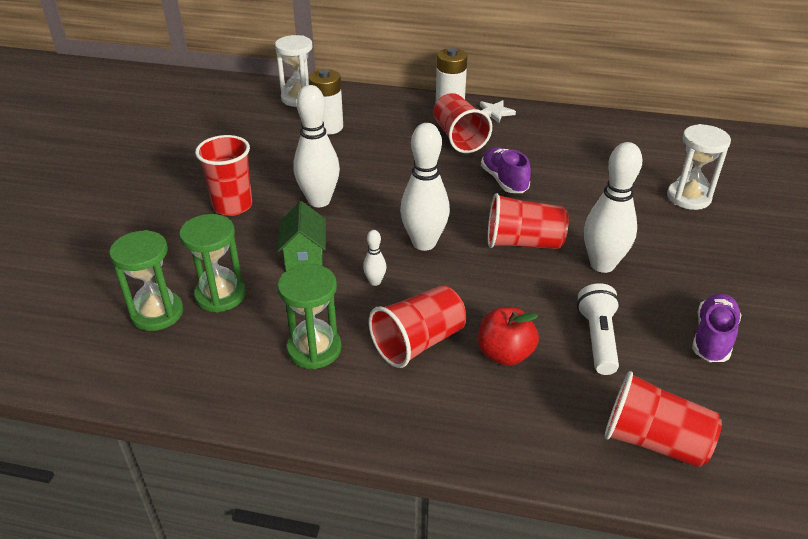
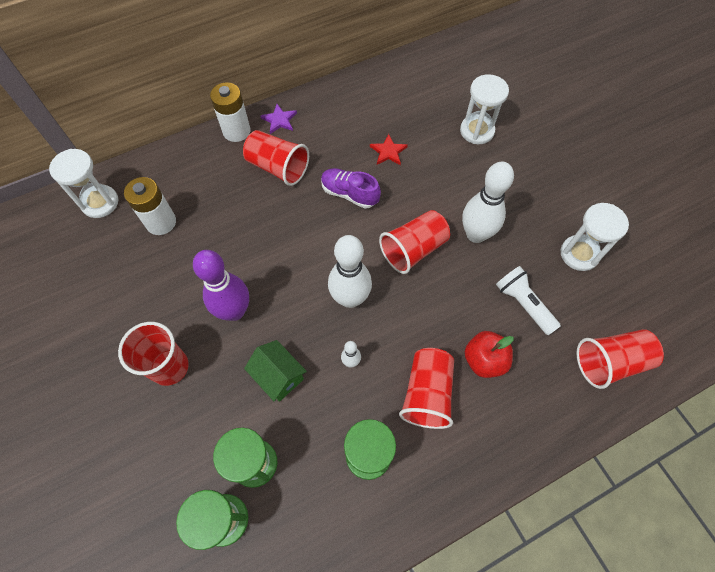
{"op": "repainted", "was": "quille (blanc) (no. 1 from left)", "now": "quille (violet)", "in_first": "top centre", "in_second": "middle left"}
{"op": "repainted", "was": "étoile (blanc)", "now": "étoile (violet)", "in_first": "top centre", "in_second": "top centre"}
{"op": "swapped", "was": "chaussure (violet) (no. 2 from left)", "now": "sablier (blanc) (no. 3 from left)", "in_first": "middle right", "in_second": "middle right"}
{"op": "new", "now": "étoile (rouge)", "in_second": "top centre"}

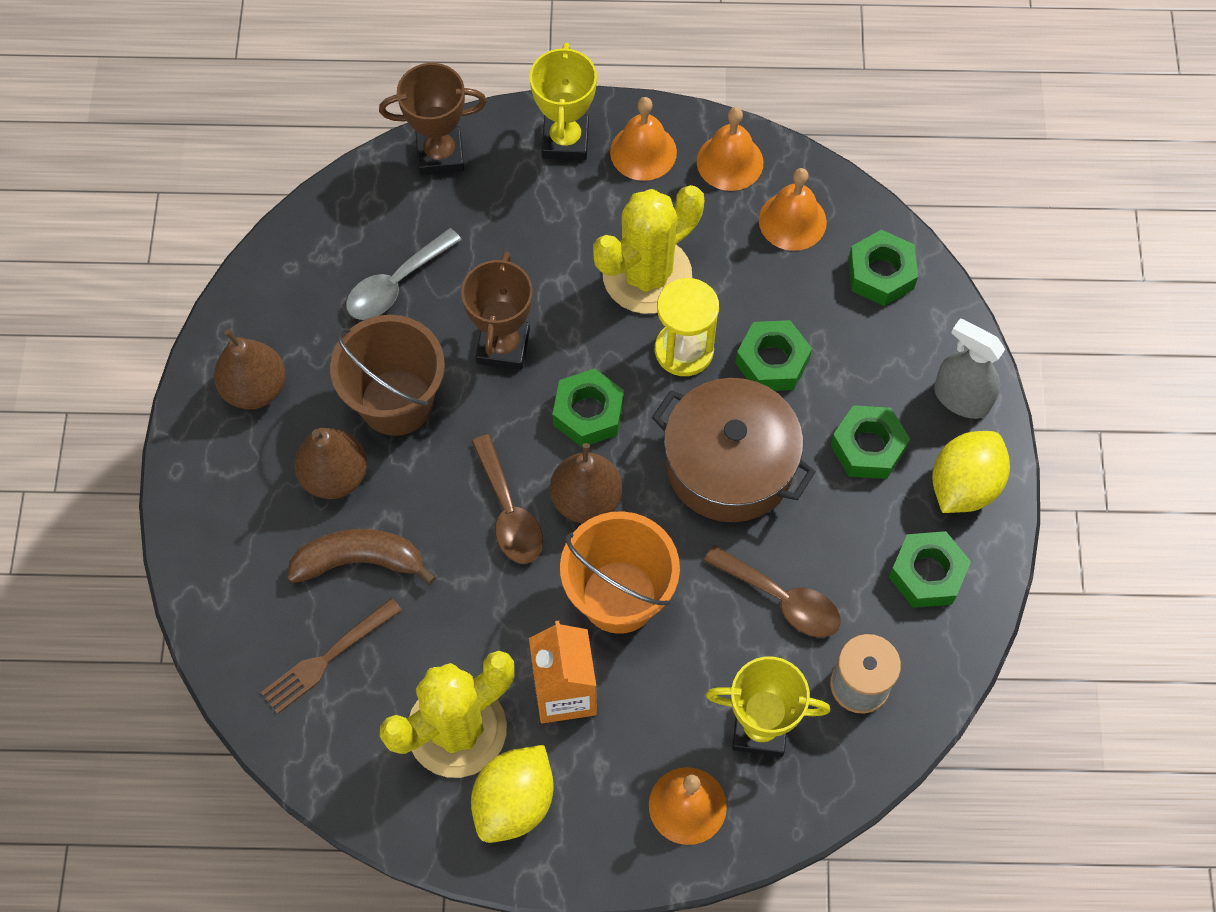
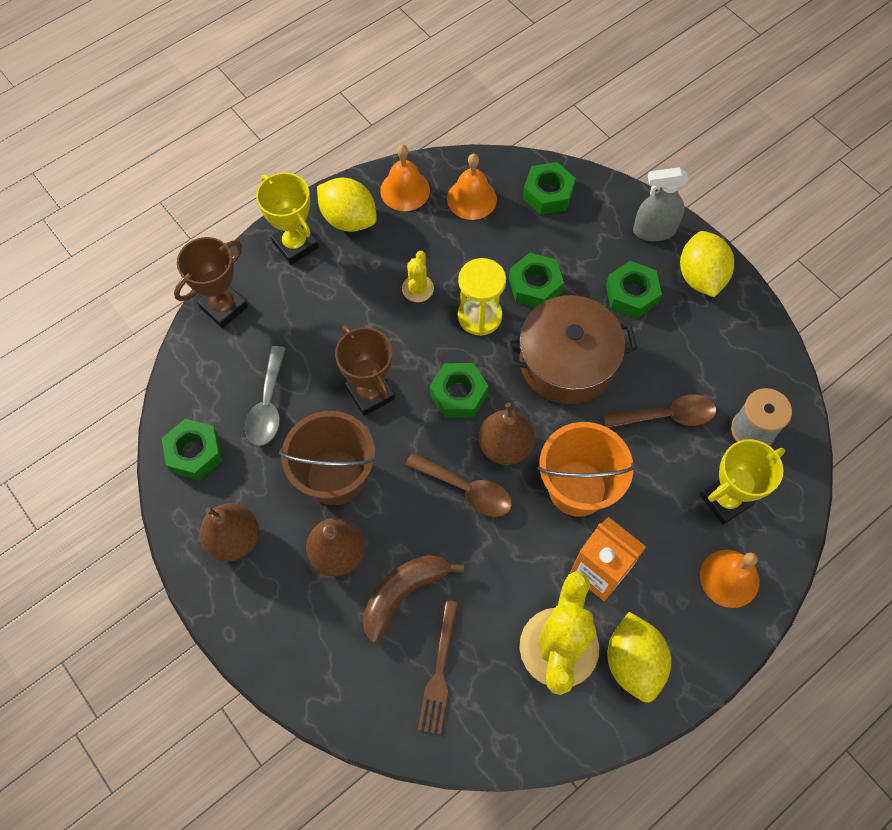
{"op": "swapped", "was": "cloche (orange) (no. 1 from left)", "now": "citron (jaune) (no. 1 from left)", "in_first": "top centre", "in_second": "top centre"}
{"op": "scaled", "was": "cactus (jaune) (no. 2 from left in the first image)", "in_first": "top centre", "in_second": "top centre", "ratio": 0.47}
{"op": "shifted", "was": "écrou (vert) (no. 5 from left in the first image)", "now": "écrou (vert) (no. 1 from left)", "in_first": "middle right", "in_second": "middle left"}

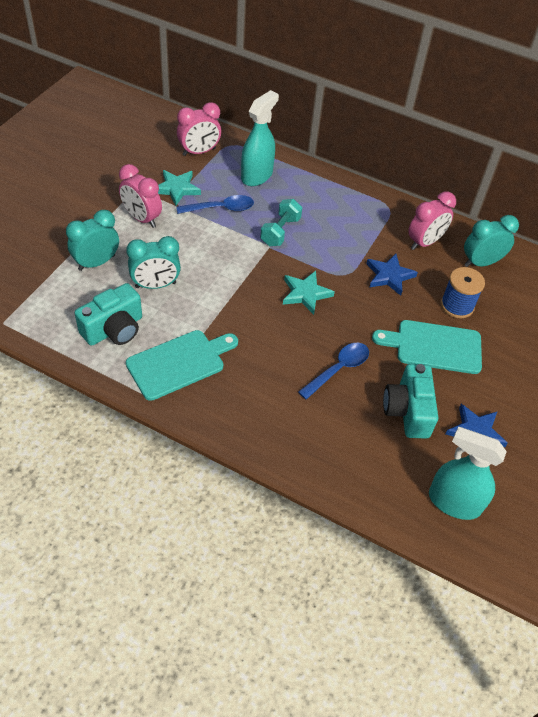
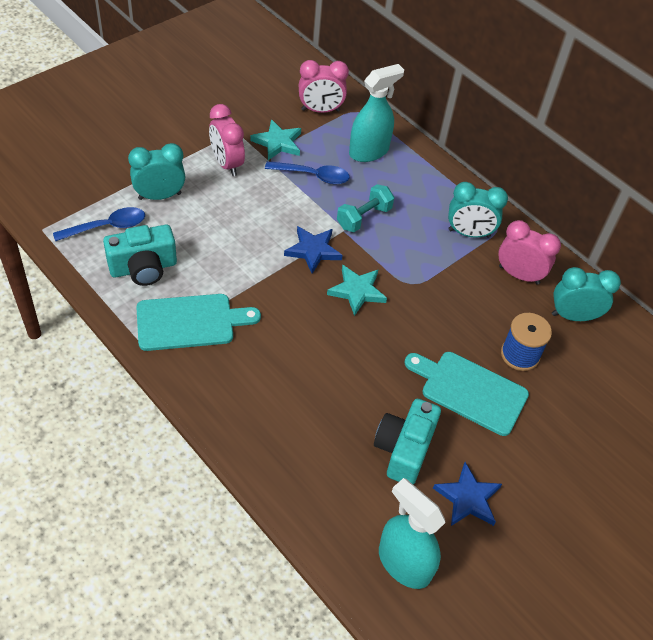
{"op": "rotated", "was": "réveil (rose) (no. 3 from left)", "in_first": "top right", "in_second": "middle right", "clockwise": -135}
{"op": "shifted", "was": "réveil (turquoise) (no. 2 from left)", "in_first": "middle left", "in_second": "top right"}
{"op": "shifted", "was": "étoile (bleu) (no. 1 from left)", "in_first": "middle right", "in_second": "centre"}
{"op": "shifted", "was": "cuillère (bleu) (no. 2 from left in the first image)", "now": "cuillère (bleu) (no. 1 from left)", "in_first": "centre", "in_second": "middle left"}

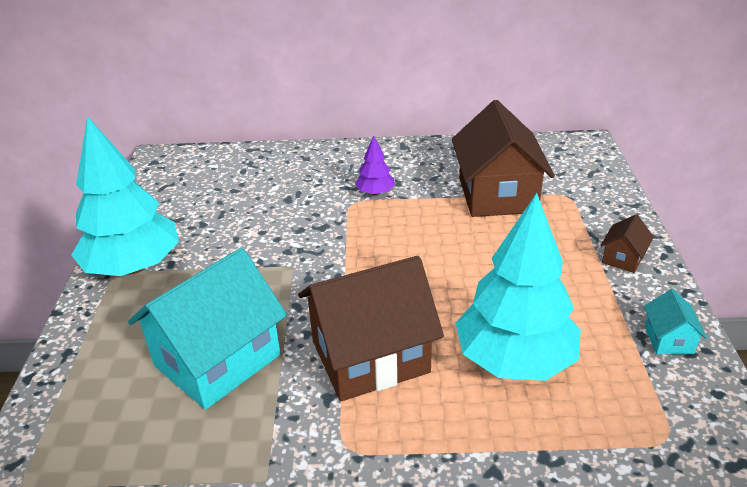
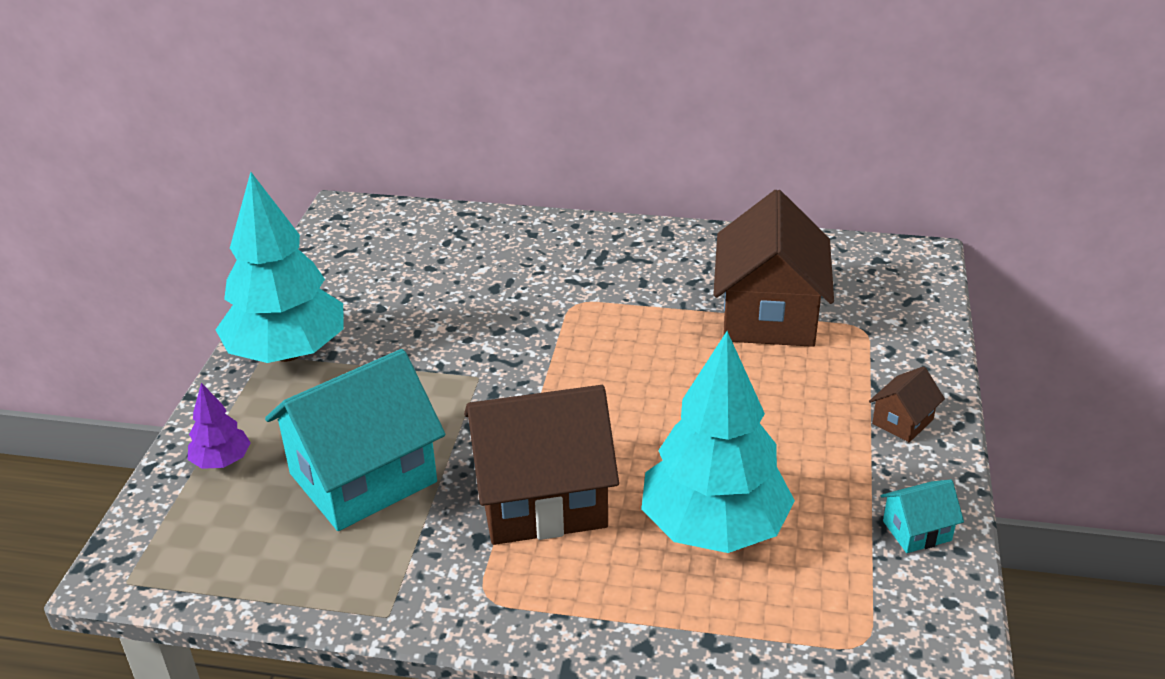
{"op": "shifted", "was": "arbre (violet)", "in_first": "centre", "in_second": "middle left"}
{"op": "rotated", "was": "maison (turquoise) (no. 2 from left)", "in_first": "middle right", "in_second": "bottom right", "clockwise": 60}

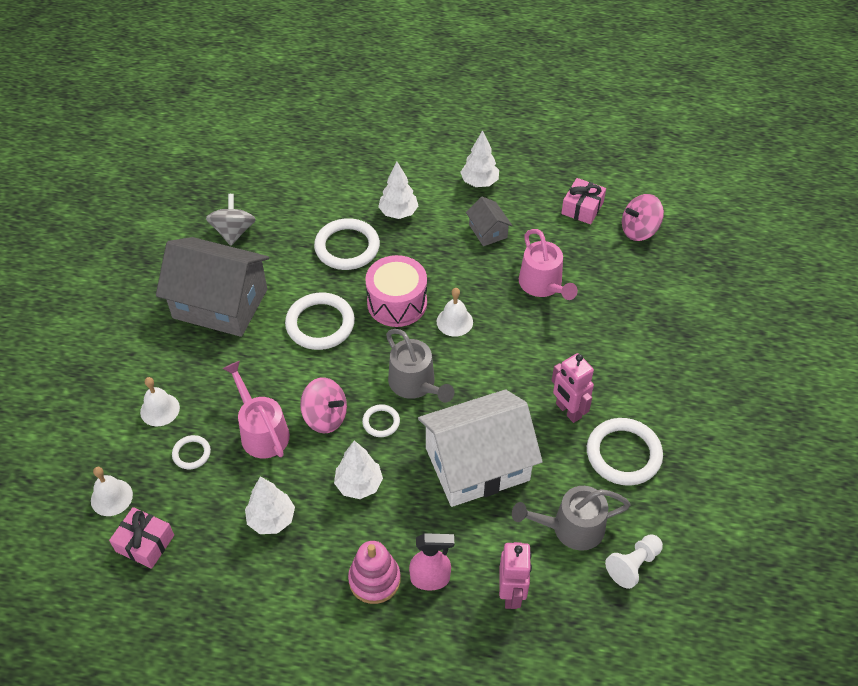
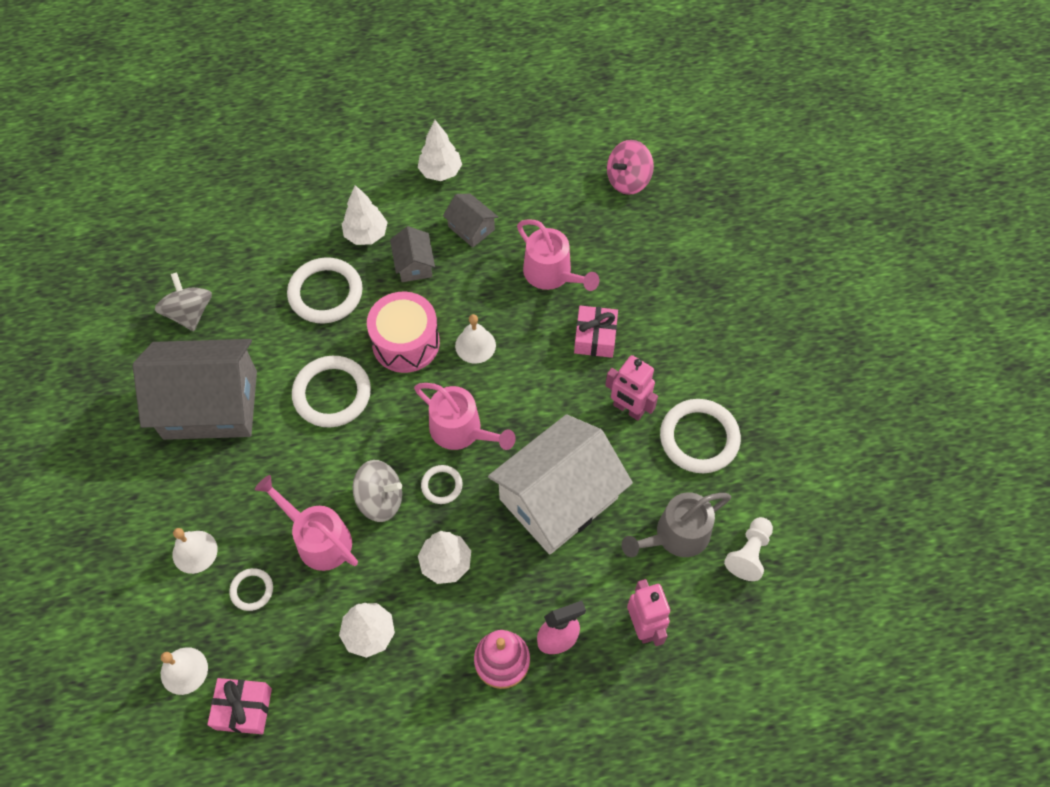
{"op": "shifted", "was": "cadeau (rose) (no. 2 from left)", "in_first": "top right", "in_second": "centre"}
{"op": "repainted", "was": "arrosoir (gris) (no. 1 from left)", "now": "arrosoir (rose) (no. 2 from left)", "in_first": "centre", "in_second": "centre"}
{"op": "repainted", "was": "toupie (rose) (no. 1 from left)", "now": "toupie (gris) (no. 2 from left)", "in_first": "centre", "in_second": "centre"}
{"op": "new", "now": "maison (gris) (no. 2 from left)", "in_second": "top centre"}

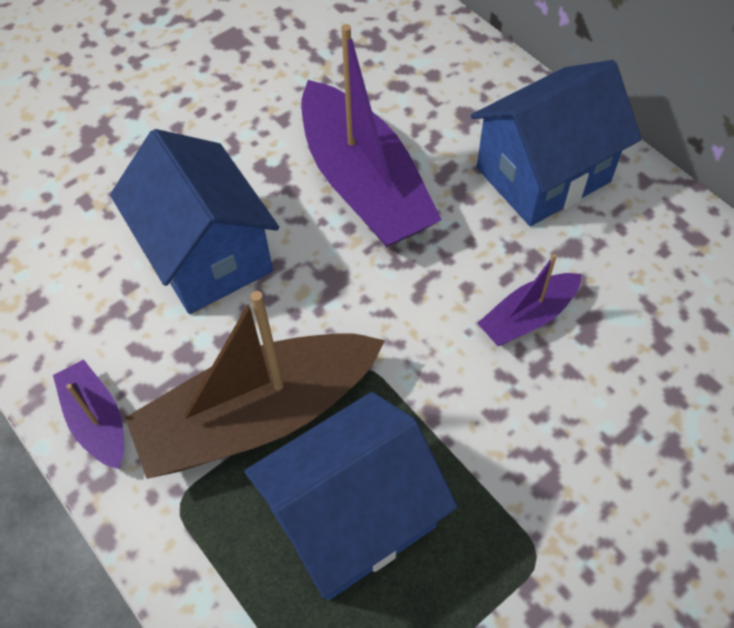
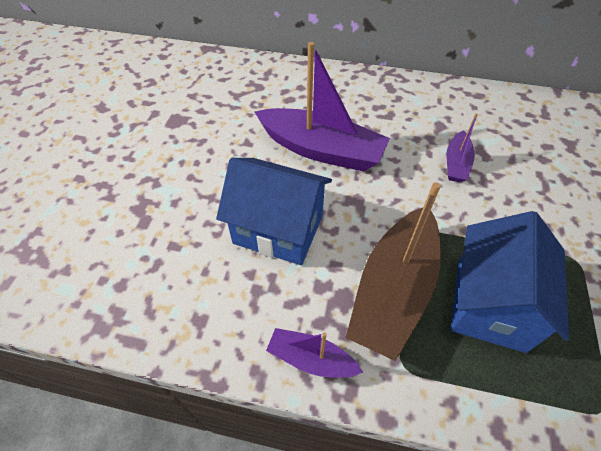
{"op": "gone", "was": "maison (bleu) (no. 3 from left)", "in_first": "top right"}

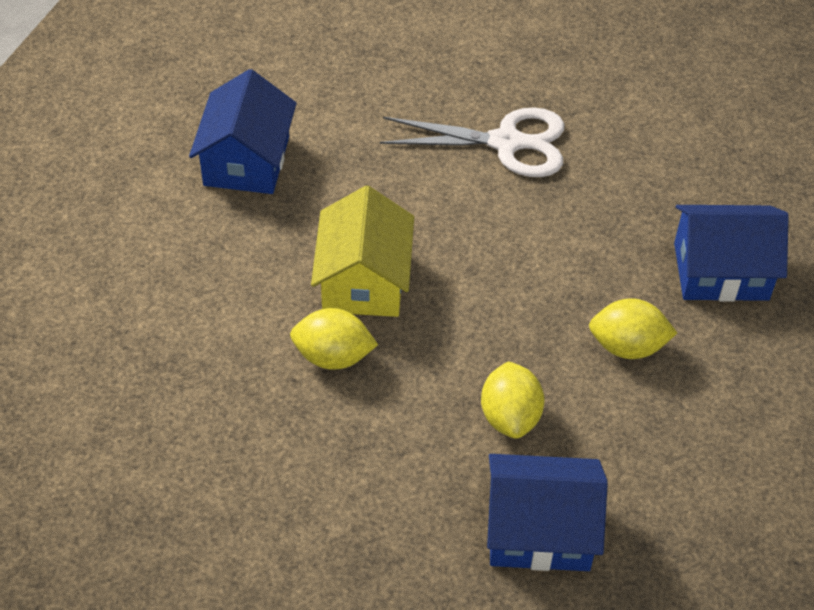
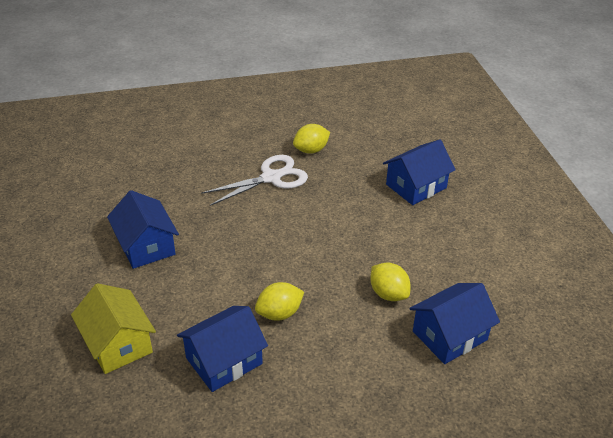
{"op": "shifted", "was": "maison (jaune)", "in_first": "centre", "in_second": "bottom left"}
{"op": "shifted", "was": "citron (jaune) (no. 3 from left in the first image)", "now": "citron (jaune) (no. 2 from left)", "in_first": "middle right", "in_second": "top centre"}
{"op": "new", "now": "maison (bleu) (no. 2 from left)", "in_second": "bottom centre"}

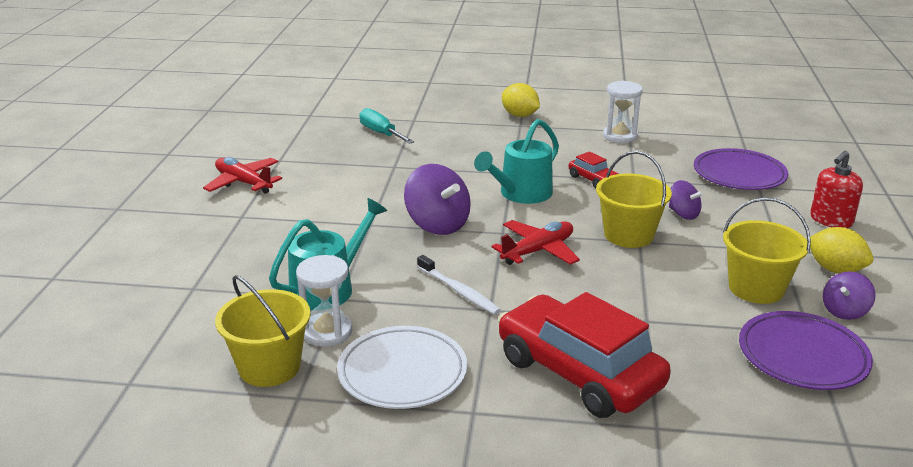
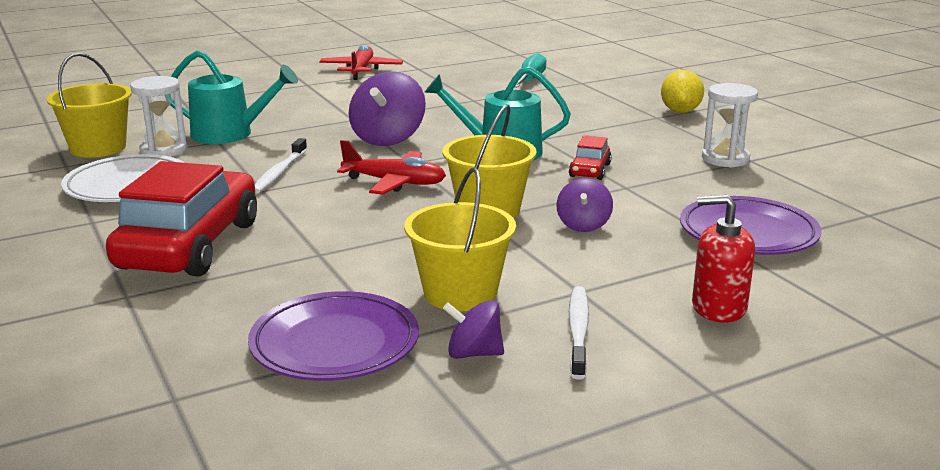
{"op": "swapped", "was": "citron (jaune) (no. 2 from left)", "now": "brosse à dents (blanc) (no. 2 from left)", "in_first": "middle right", "in_second": "bottom centre"}

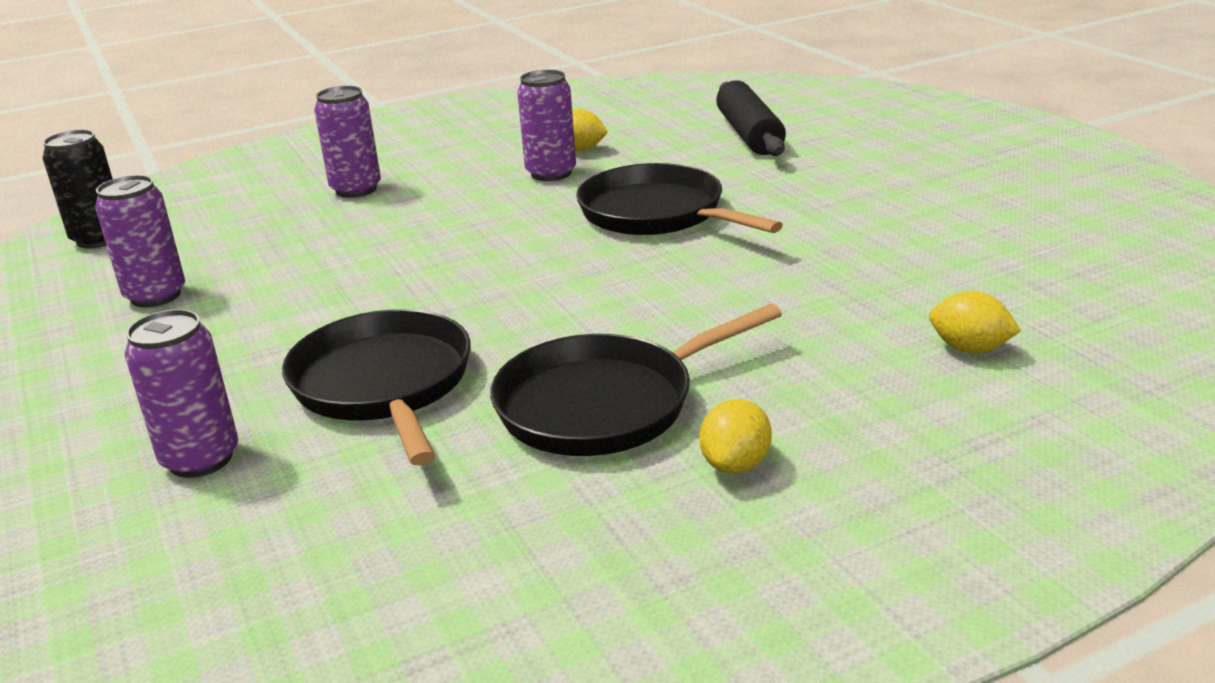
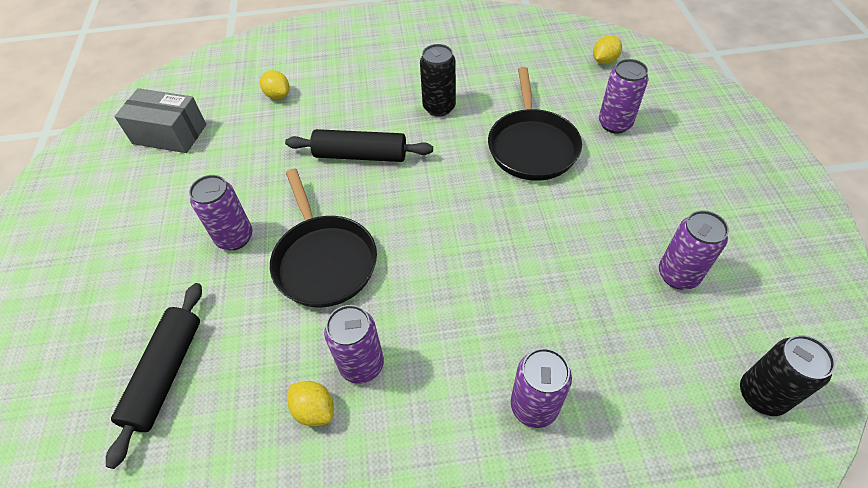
{"op": "swapped", "was": "poêle (noir) (no. 2 from left)", "now": "canette (noir) (no. 1 from left)", "in_first": "centre", "in_second": "top centre"}
{"op": "shifted", "was": "citron (jaune) (no. 2 from left in the first image)", "now": "citron (jaune) (no. 3 from left)", "in_first": "centre", "in_second": "top right"}
{"op": "new", "now": "boîte (gris)", "in_second": "top left"}
{"op": "new", "now": "rouleau à pâtisserie (noir) (no. 2 from left)", "in_second": "top centre"}
{"op": "new", "now": "canette (violet) (no. 1 from left)", "in_second": "middle left"}

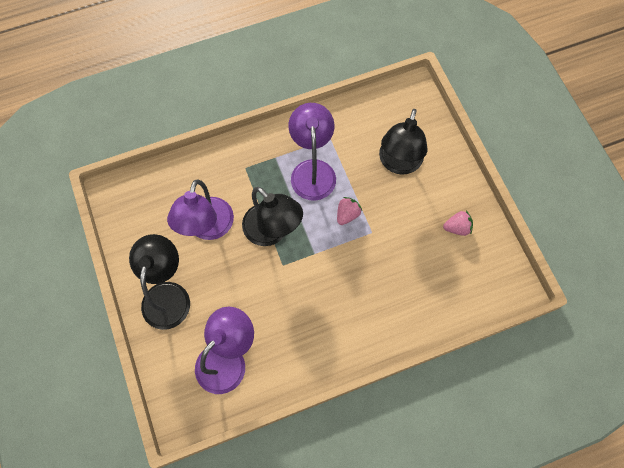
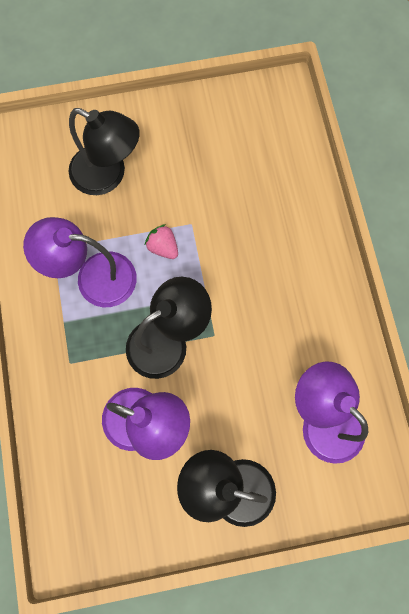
{"op": "gone", "was": "fraise (rose) (no. 2 from left)", "in_first": "middle right"}

